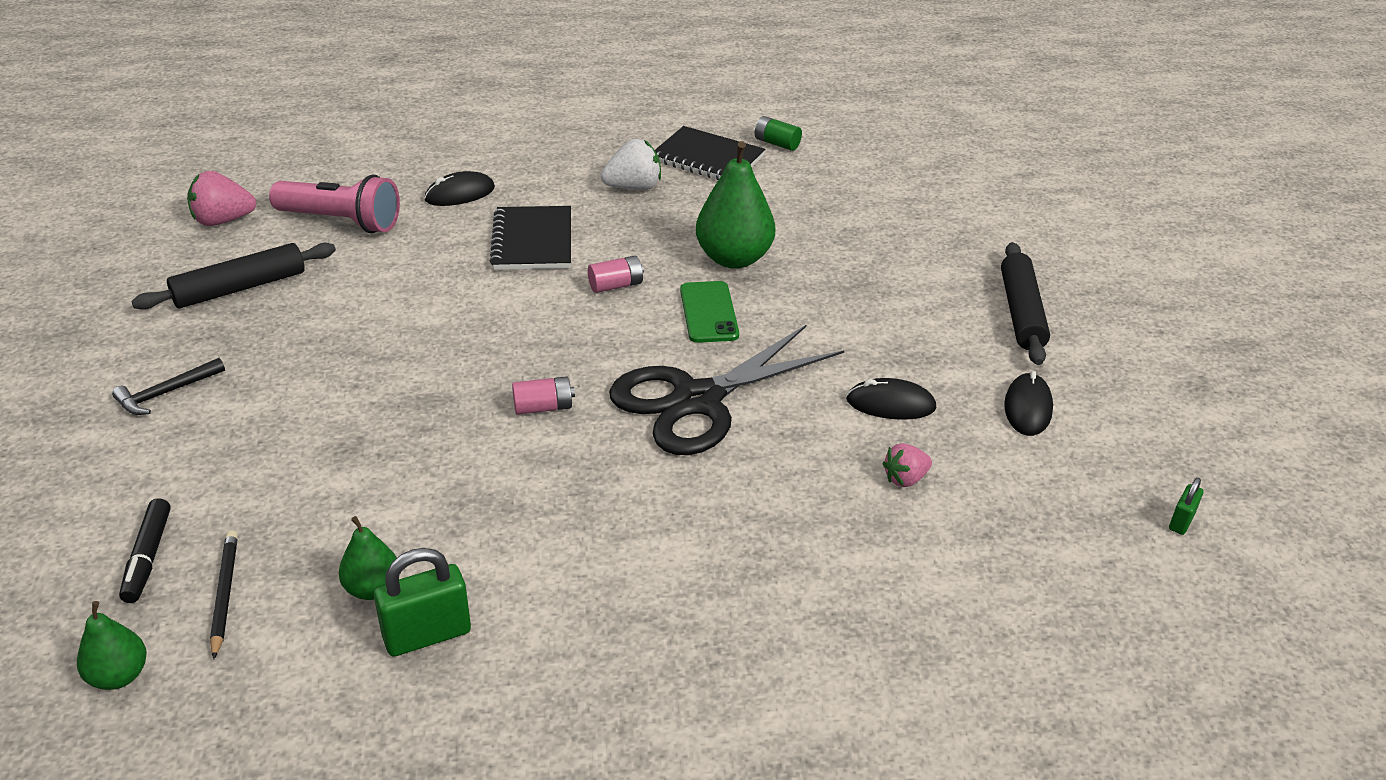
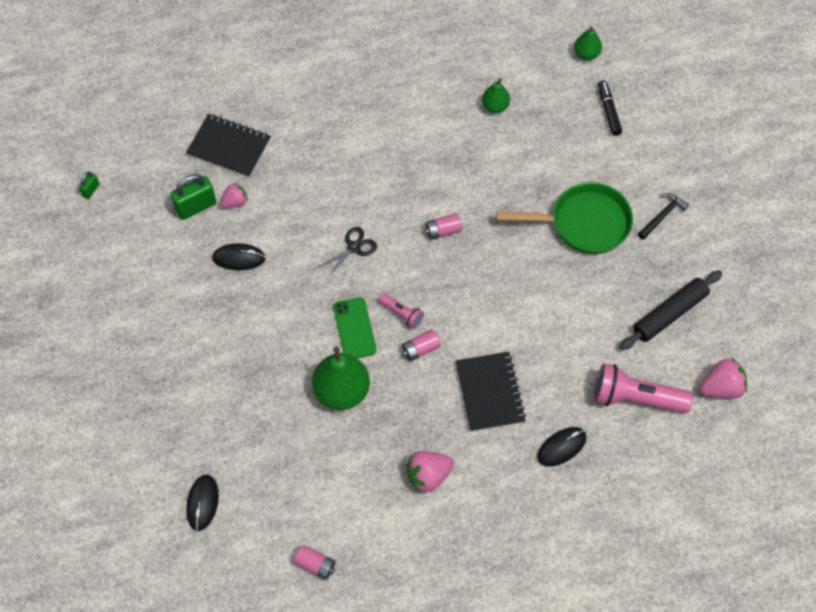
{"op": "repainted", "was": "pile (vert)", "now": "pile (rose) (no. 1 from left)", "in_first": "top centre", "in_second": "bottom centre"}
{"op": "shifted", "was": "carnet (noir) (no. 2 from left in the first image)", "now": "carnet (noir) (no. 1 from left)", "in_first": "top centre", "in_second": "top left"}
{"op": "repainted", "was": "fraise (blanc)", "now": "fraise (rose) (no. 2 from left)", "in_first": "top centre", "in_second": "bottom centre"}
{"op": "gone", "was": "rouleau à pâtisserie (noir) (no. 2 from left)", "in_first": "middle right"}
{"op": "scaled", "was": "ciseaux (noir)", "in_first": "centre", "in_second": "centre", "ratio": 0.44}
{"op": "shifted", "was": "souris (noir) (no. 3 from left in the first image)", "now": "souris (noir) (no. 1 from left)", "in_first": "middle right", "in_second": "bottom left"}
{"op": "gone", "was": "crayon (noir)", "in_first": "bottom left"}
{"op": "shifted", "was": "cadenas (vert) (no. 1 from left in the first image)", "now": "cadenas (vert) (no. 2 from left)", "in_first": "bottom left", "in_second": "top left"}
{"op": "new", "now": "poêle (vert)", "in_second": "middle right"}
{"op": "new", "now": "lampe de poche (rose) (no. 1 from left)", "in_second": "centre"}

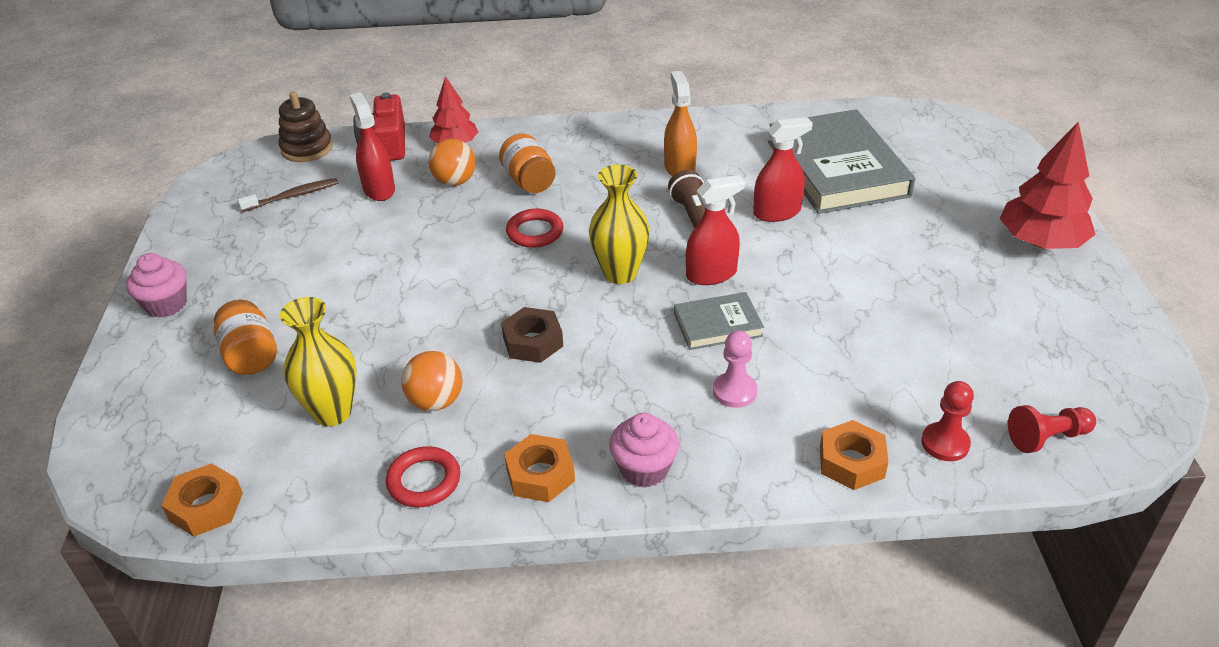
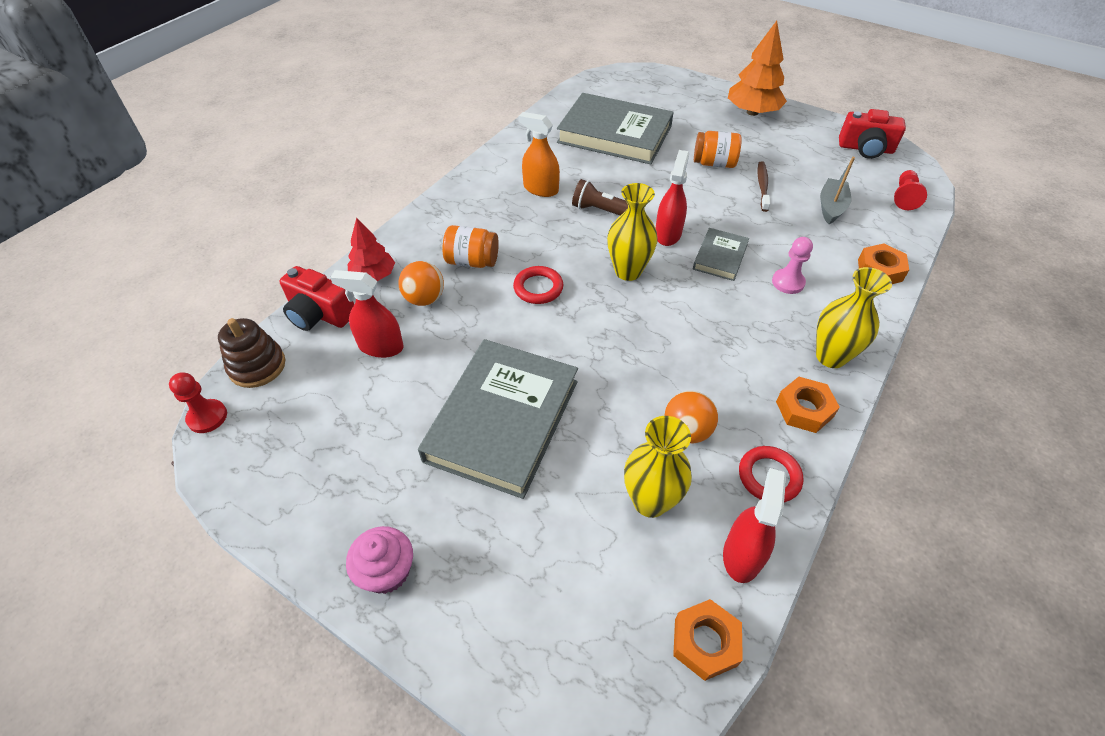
{"op": "shifted", "was": "vaporisateur (rouge) (no. 3 from left)", "in_first": "top centre", "in_second": "bottom right"}
{"op": "repainted", "was": "arbre (rouge) (no. 2 from left)", "now": "arbre (orange)", "in_first": "top right", "in_second": "top right"}
{"op": "shifted", "was": "brosse à dents (marron)", "in_first": "top left", "in_second": "top right"}
{"op": "shifted", "was": "bocal (orange) (no. 1 from left in the first image)", "now": "bocal (orange) (no. 2 from left)", "in_first": "middle left", "in_second": "top centre"}
{"op": "gone", "was": "écrou (marron)", "in_first": "centre"}
{"op": "shifted", "was": "pion (rouge) (no. 1 from left)", "in_first": "middle right", "in_second": "middle left"}
{"op": "swapped", "was": "muffin (rose) (no. 2 from left)", "now": "vase (jaune) (no. 3 from left)", "in_first": "bottom centre", "in_second": "middle right"}
{"op": "new", "now": "appareil photo (rouge) (no. 2 from left)", "in_second": "top right"}
{"op": "new", "now": "bateau (gris)", "in_second": "top right"}
{"op": "new", "now": "livre (gris) (no. 1 from left)", "in_second": "centre"}

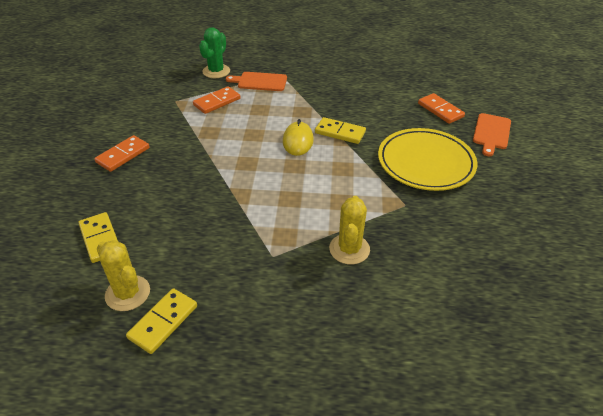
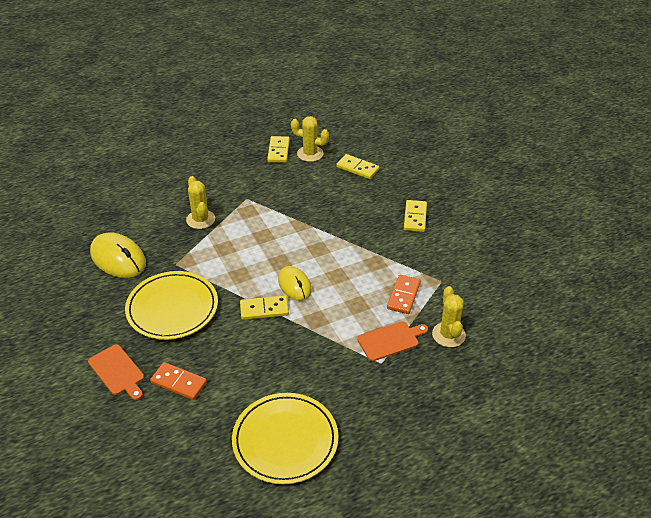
{"op": "repainted", "was": "cactus (vert)", "now": "cactus (jaune) (no. 3 from left)", "in_first": "top centre", "in_second": "middle right"}
{"op": "rotated", "was": "planche à découper (orange) (no. 2 from left in the first image)", "in_first": "top right", "in_second": "bottom left", "clockwise": 150}
{"op": "repainted", "was": "domino (orange) (no. 1 from left)", "now": "domino (jaune) (no. 4 from left)", "in_first": "middle left", "in_second": "centre"}
{"op": "new", "now": "souris (jaune) (no. 1 from left)", "in_second": "middle left"}
{"op": "new", "now": "assiette (jaune) (no. 2 from left)", "in_second": "bottom centre"}

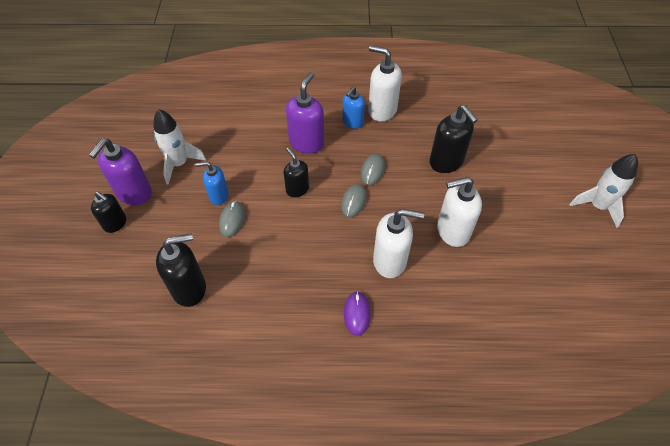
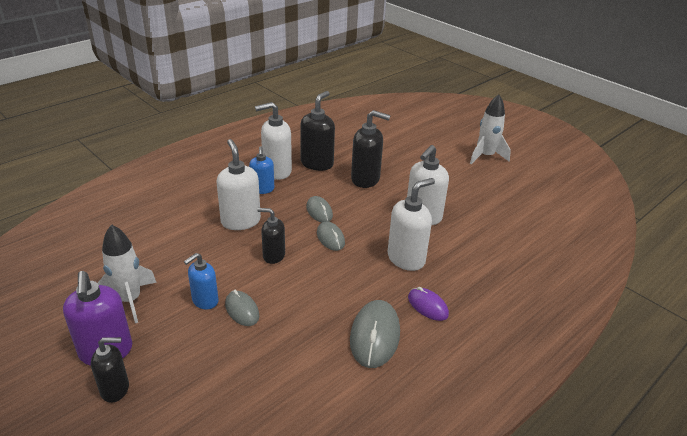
{"op": "repainted", "was": "distributeur de savon (violet) (no. 2 from left)", "now": "distributeur de savon (blanc) (no. 1 from left)", "in_first": "top centre", "in_second": "centre"}
{"op": "shifted", "was": "distributeur de savon (noir) (no. 2 from left in the first image)", "now": "distributeur de savon (noir) (no. 3 from left)", "in_first": "middle left", "in_second": "top centre"}
{"op": "new", "now": "souris (gris) (no. 4 from left)", "in_second": "bottom centre"}

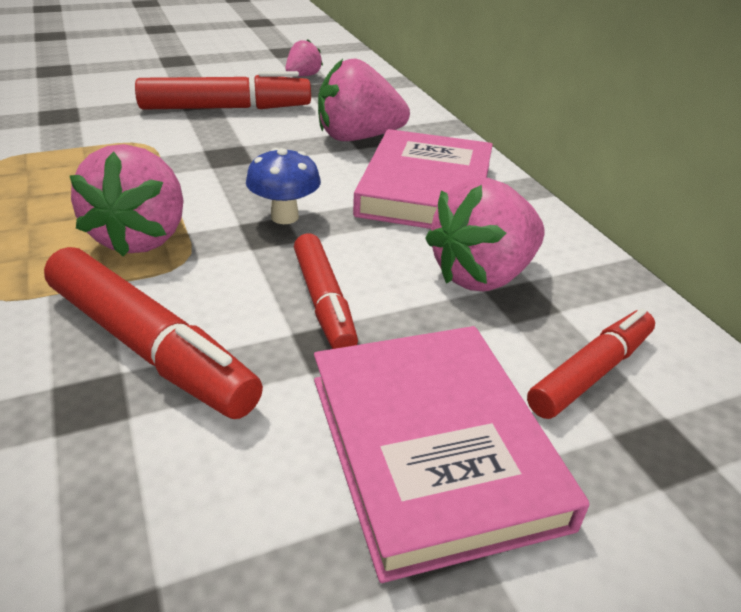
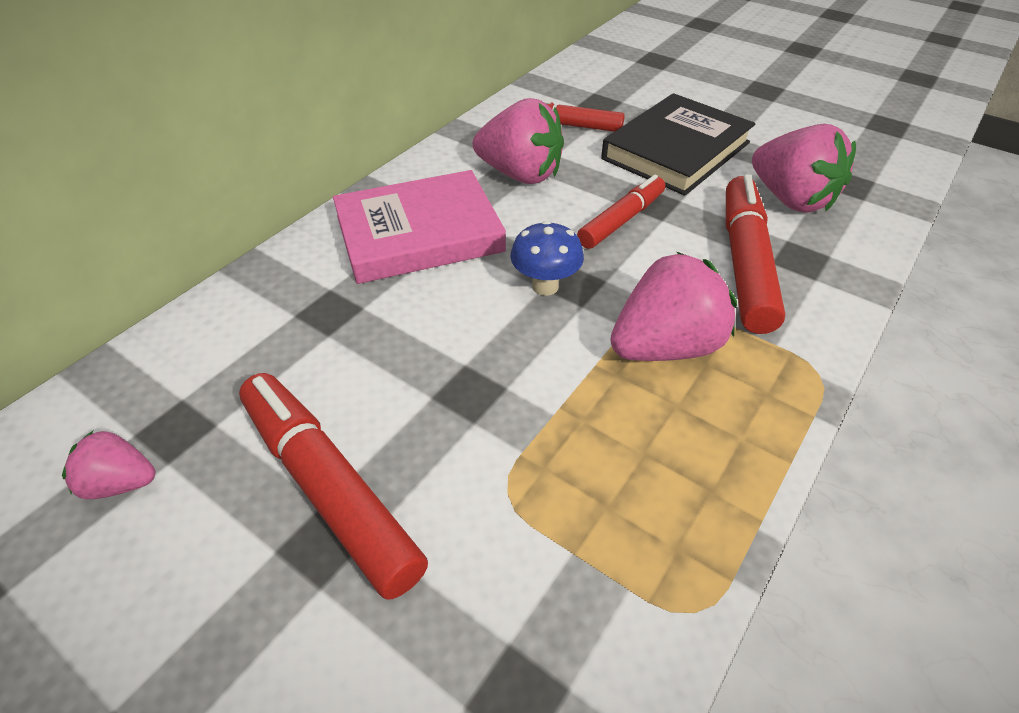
{"op": "shifted", "was": "fraise (rose) (no. 3 from left in the first image)", "now": "fraise (rose) (no. 4 from left)", "in_first": "top centre", "in_second": "top right"}
{"op": "repainted", "was": "livre (rose) (no. 2 from left)", "now": "livre (noir)", "in_first": "bottom centre", "in_second": "top centre"}

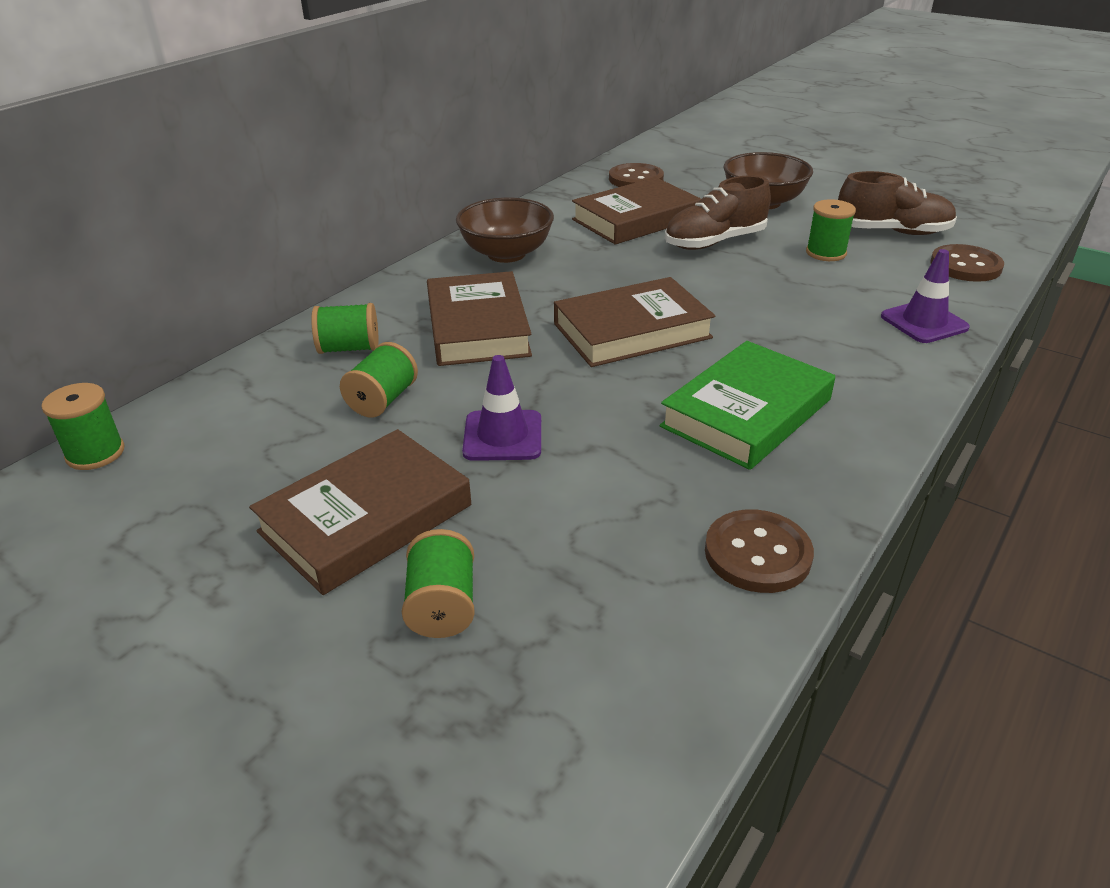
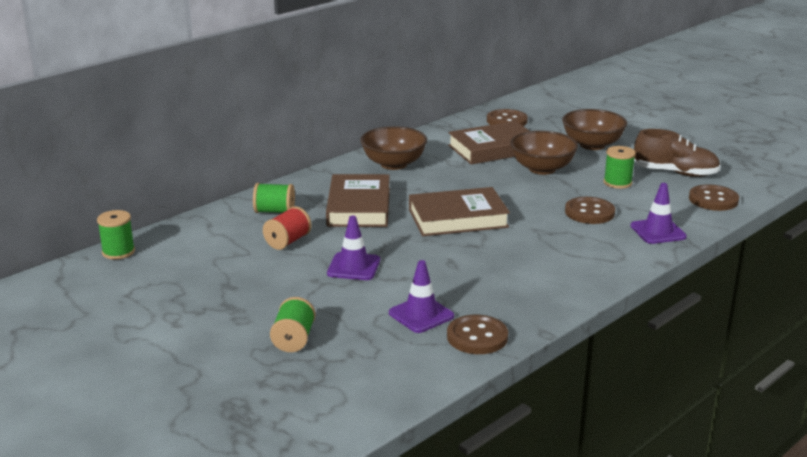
{"op": "swapped", "was": "chaussure (marron) (no. 1 from left)", "now": "bol (marron) (no. 2 from left)", "in_first": "top centre", "in_second": "middle right"}
{"op": "gone", "was": "livre (vert)", "in_first": "middle right"}
{"op": "repainted", "was": "bobine (vert) (no. 3 from left)", "now": "bobine (rouge)", "in_first": "centre", "in_second": "centre"}
{"op": "gone", "was": "livre (marron) (no. 1 from left)", "in_first": "middle left"}
{"op": "new", "now": "bouton (marron) (no. 3 from left)", "in_second": "middle right"}
{"op": "new", "now": "cône de chantier (violet) (no. 2 from left)", "in_second": "centre"}

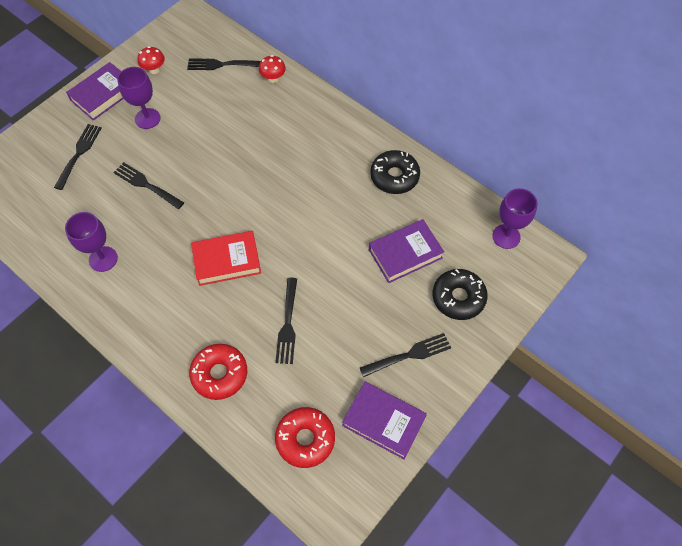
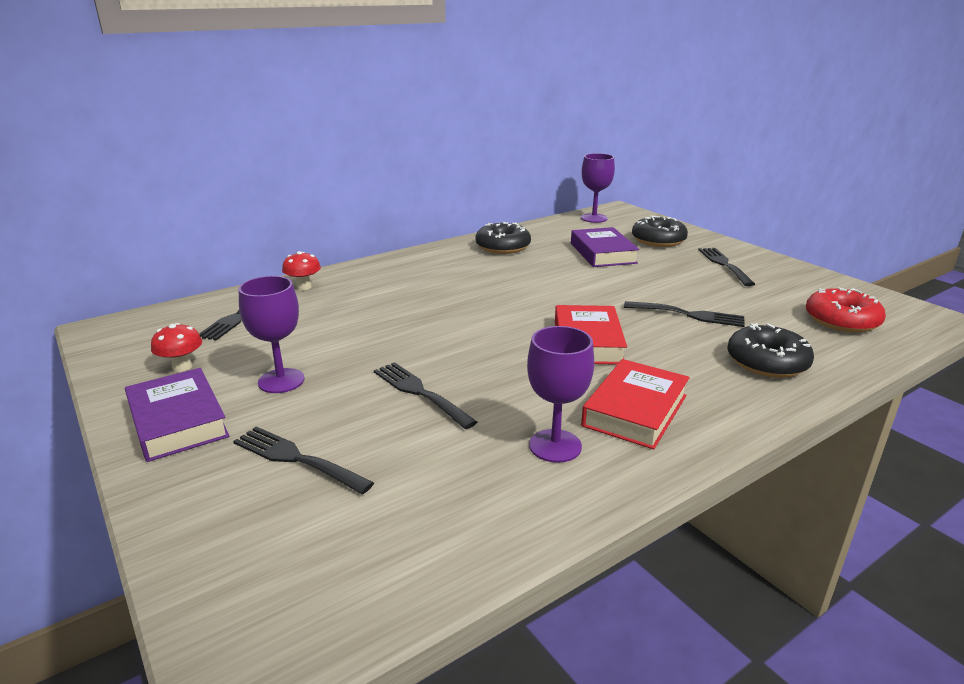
{"op": "rotated", "was": "fourchette (noir) (no. 2 from left in the first image)", "in_first": "middle left", "in_second": "centre", "clockwise": 90}
{"op": "repainted", "was": "beignet (rouge) (no. 1 from left)", "now": "beignet (noir) (no. 3 from left)", "in_first": "bottom left", "in_second": "middle right"}
{"op": "gone", "was": "livre (violet) (no. 2 from left)", "in_first": "bottom centre"}
{"op": "new", "now": "livre (rouge) (no. 2 from left)", "in_second": "centre"}

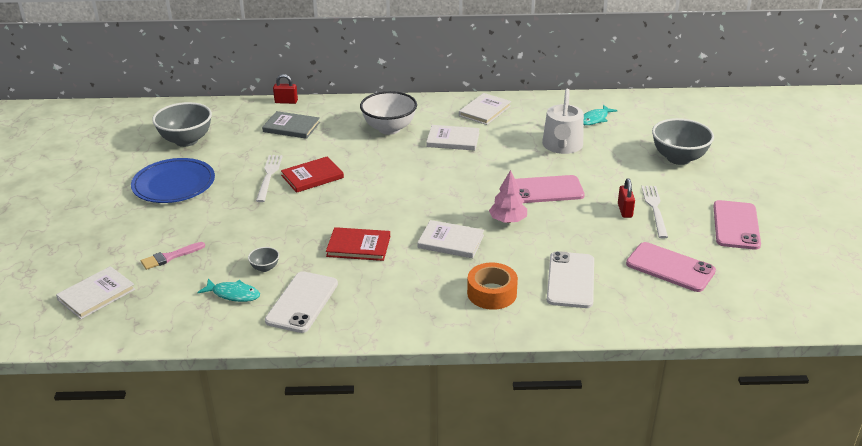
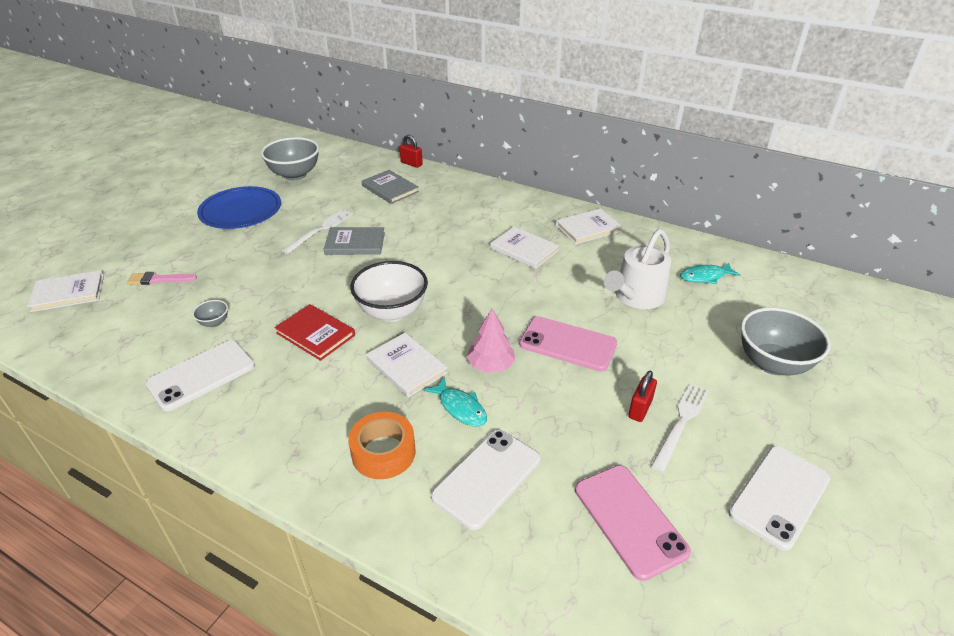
{"op": "shifted", "was": "bol (blanc)", "in_first": "top centre", "in_second": "centre"}
{"op": "repainted", "was": "livre (rouge) (no. 1 from left)", "now": "livre (gris) (no. 1 from left)", "in_first": "centre", "in_second": "centre"}
{"op": "repainted", "was": "téléphone (rose) (no. 3 from left)", "now": "téléphone (blanc) (no. 3 from left)", "in_first": "middle right", "in_second": "bottom right"}
{"op": "shifted", "was": "poisson (turquoise) (no. 1 from left)", "in_first": "middle left", "in_second": "centre"}

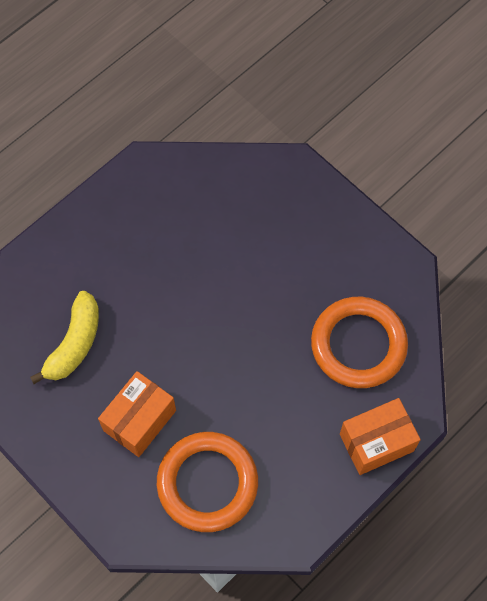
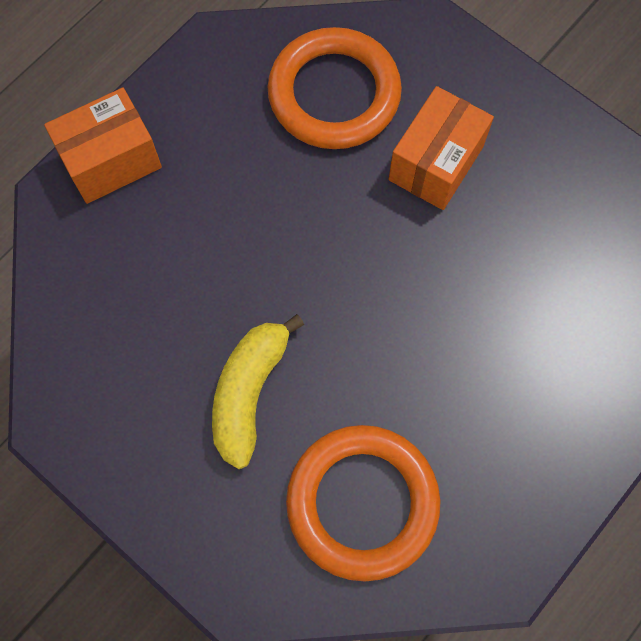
{"op": "shifted", "was": "banane (jaune)", "in_first": "middle left", "in_second": "centre"}
{"op": "shifted", "was": "anneau (orange) (no. 2 from left)", "in_first": "middle right", "in_second": "bottom centre"}

